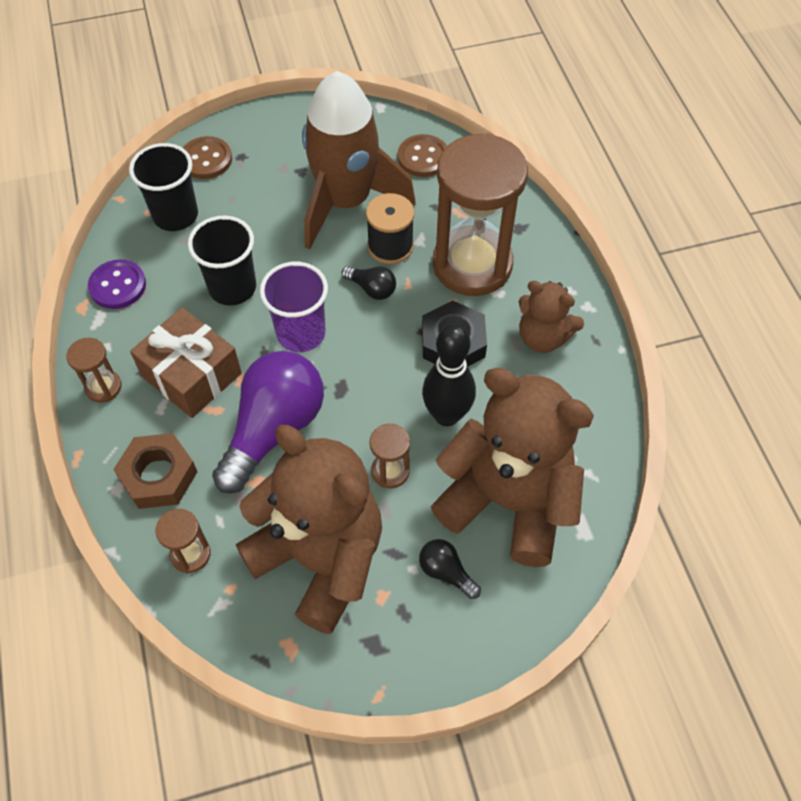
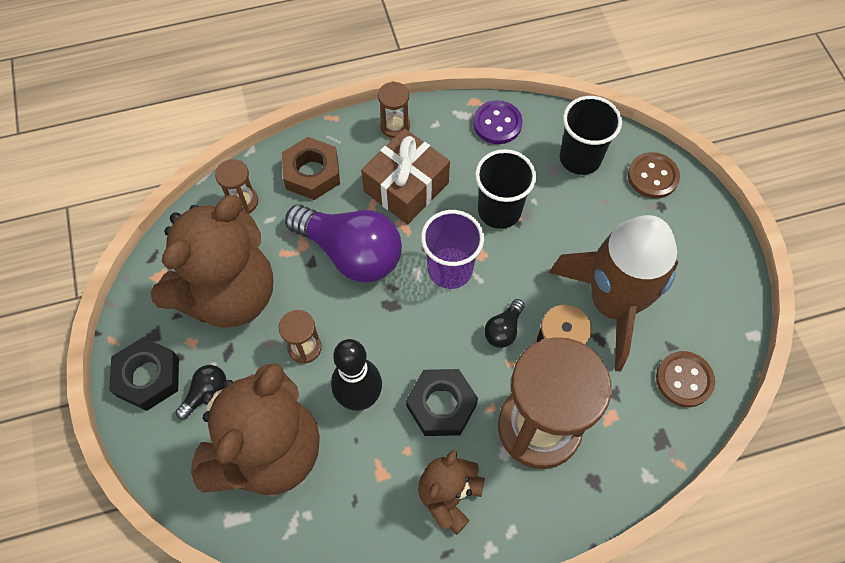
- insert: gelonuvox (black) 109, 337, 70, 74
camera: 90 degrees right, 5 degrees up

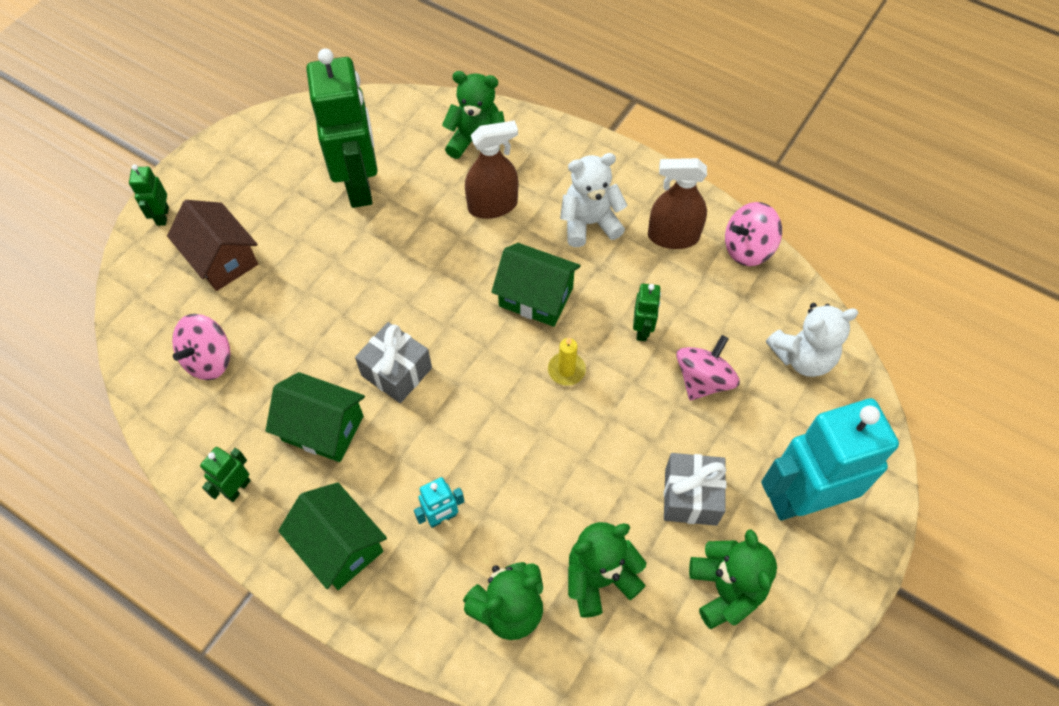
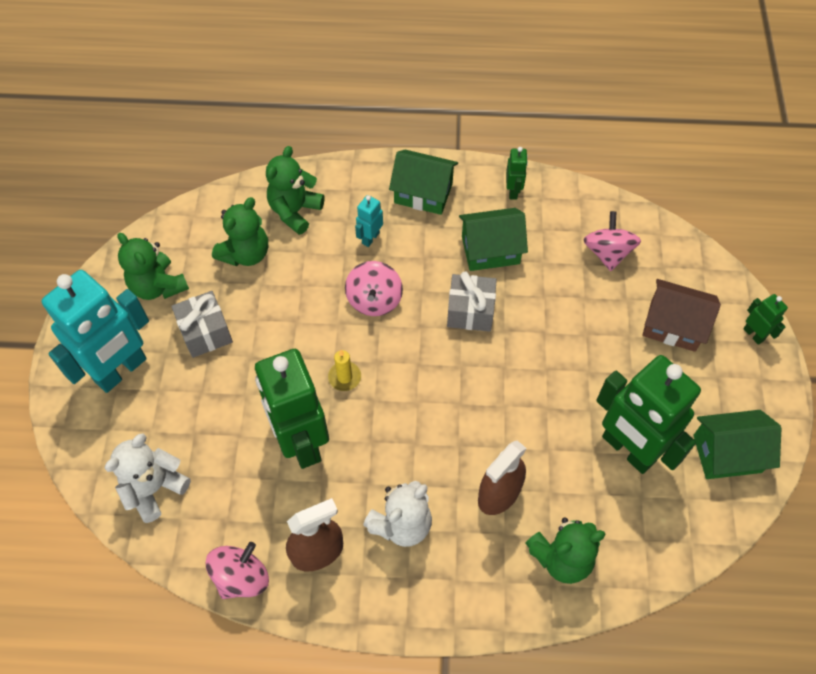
- resize: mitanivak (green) 633, 284, 28, 57 = 255, 349, 74, 120 x2.33
- move: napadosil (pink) 676, 335, 64, 66 to 345, 261, 58, 55
- move: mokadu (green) 491, 243, 90, 84 to 693, 410, 88, 69
camera: 150 degrees right, 0 degrees up

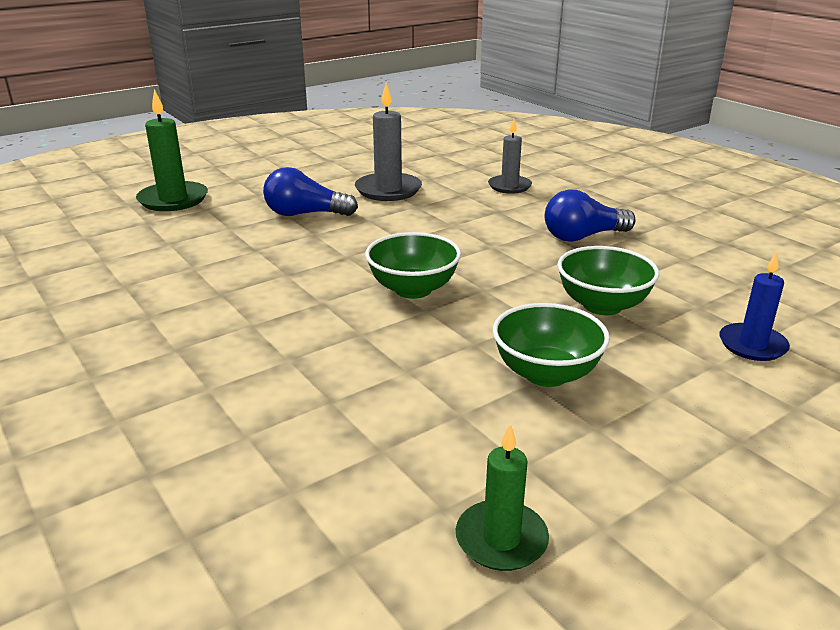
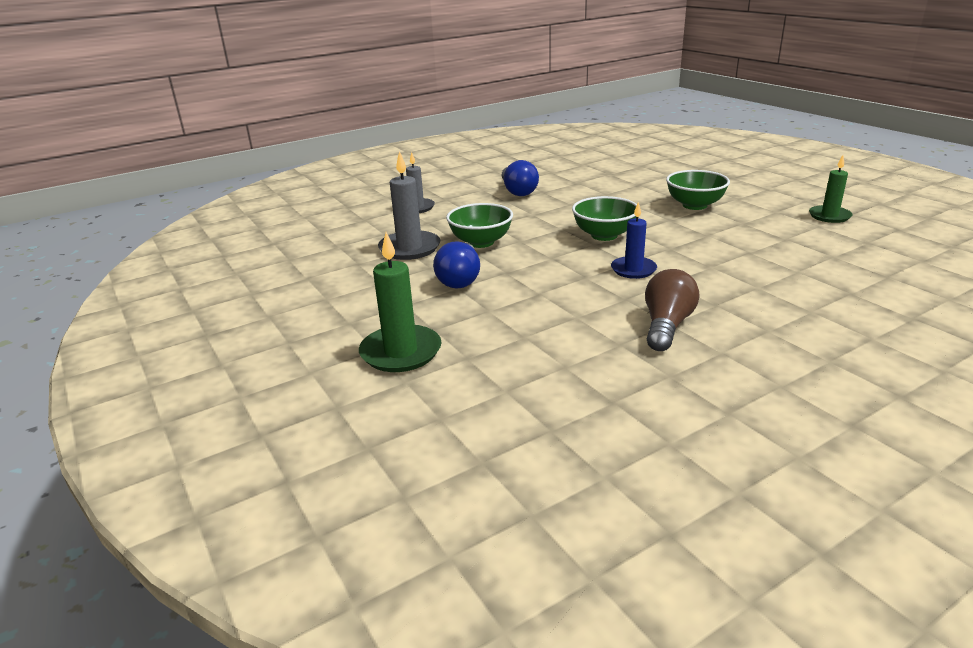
- move: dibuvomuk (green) 557, 246, 102, 69 to 446, 203, 67, 45
- move: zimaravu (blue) 719, 252, 71, 109 to 611, 202, 46, 77
- insert: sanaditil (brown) 645, 269, 54, 82
camera: 85 degrees left, 0 degrees up

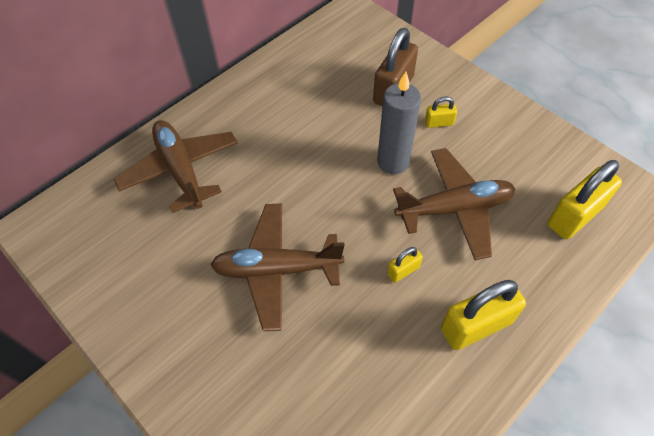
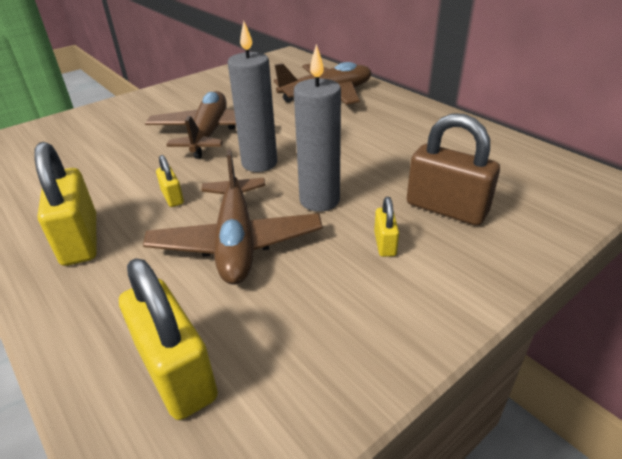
- insert: zimaravu (grey) 228, 21, 49, 151
camera: 95 degrees right, 20 degrees down

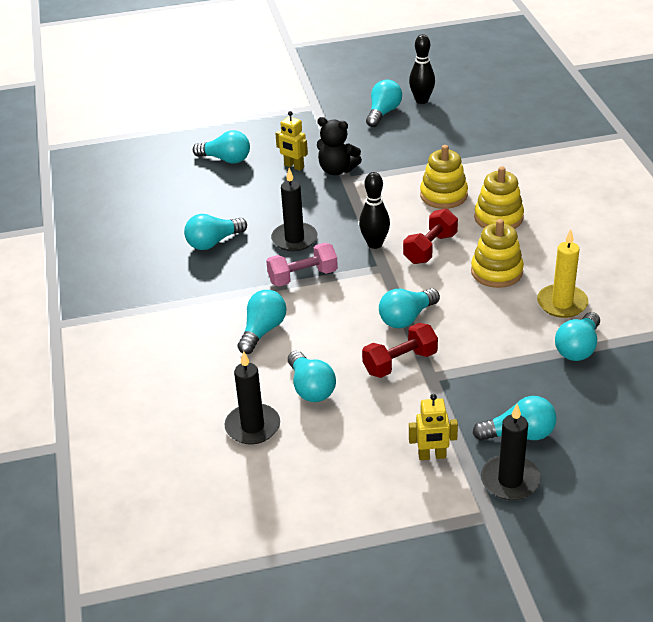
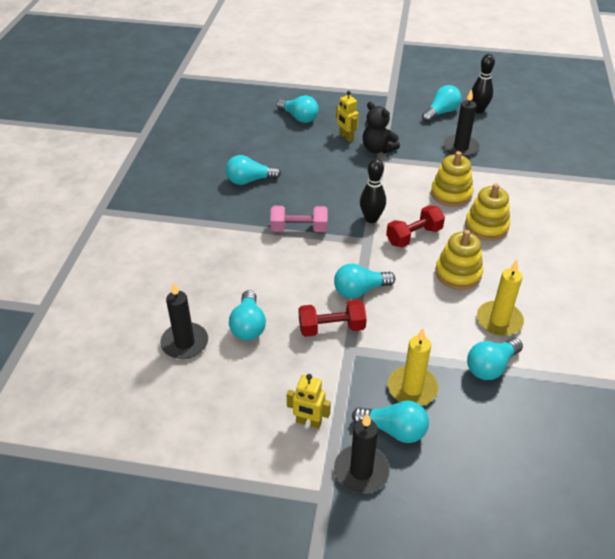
- insert: zimaravu (yellow) 388, 328, 50, 78
- move: zimaravu (black) 271, 168, 46, 84 to 444, 89, 36, 68
- delete: sanaditil (turquoise) 238, 290, 49, 64
camera: 20 degrees right, 5 degrees up

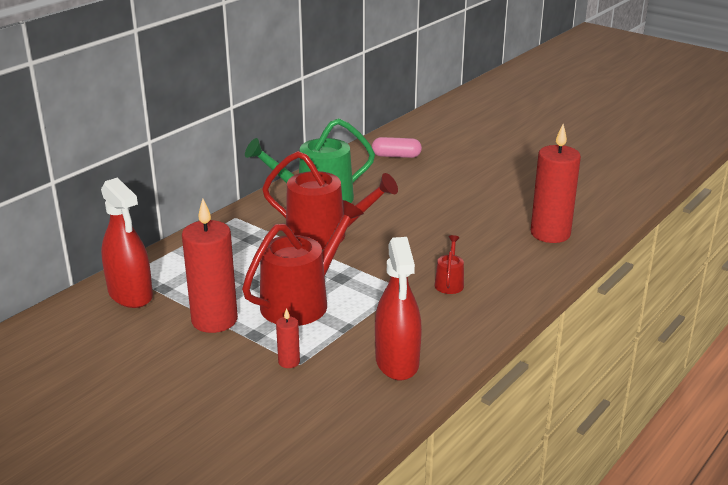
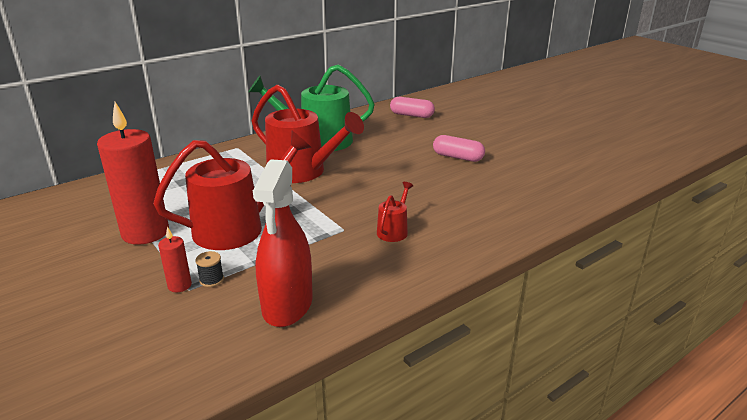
- insert: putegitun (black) 196, 251, 28, 36
- insert: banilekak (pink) 433, 135, 52, 27
- delete: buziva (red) 101, 177, 52, 131
- delete: zimaravu (red) 531, 124, 50, 119
camera: 15 degrees right, 0 degrees up

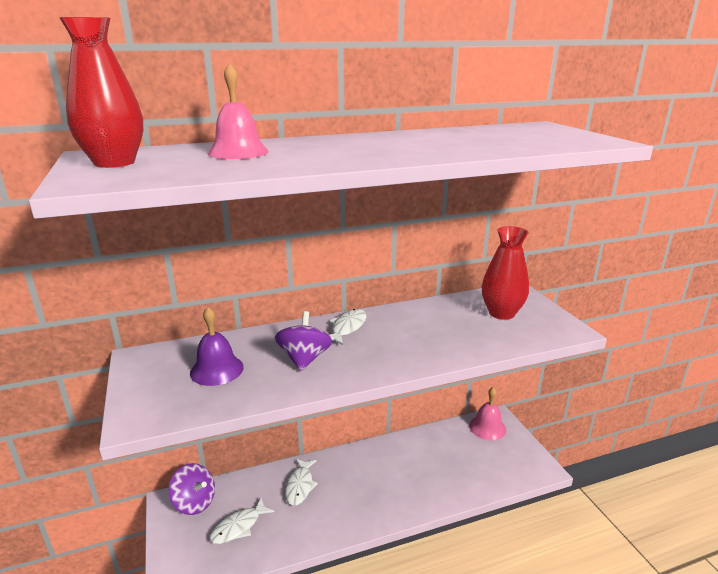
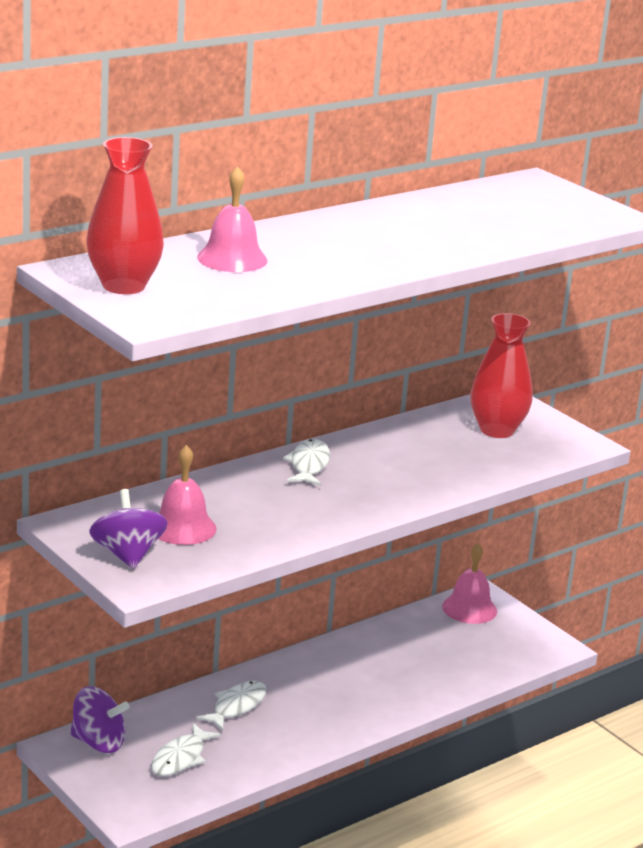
- move: napadosil (purple) 275, 311, 57, 60 to 89, 489, 79, 80
- recolor: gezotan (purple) 190, 307, 54, 79 to gezotan (pink) 158, 445, 58, 100
- rotate: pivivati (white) 285, 459, 33, 47 = 196, 681, 71, 50 135 degrees counterclockwise
camera: 20 degrees left, 0 degrees up

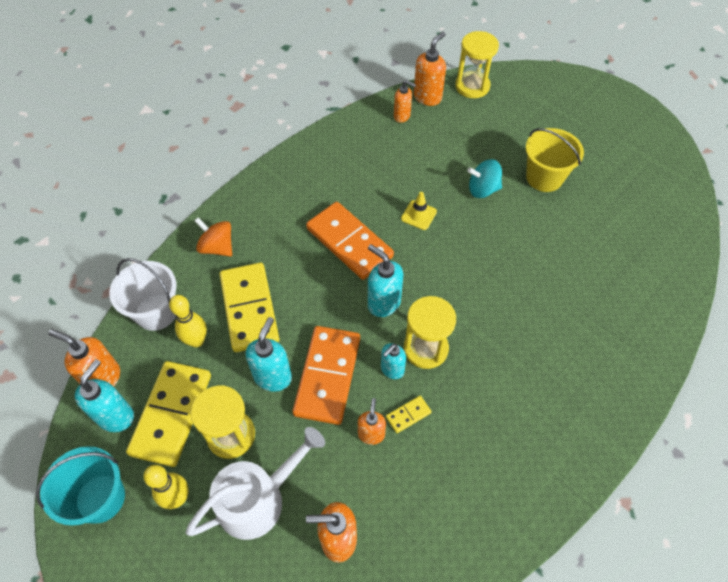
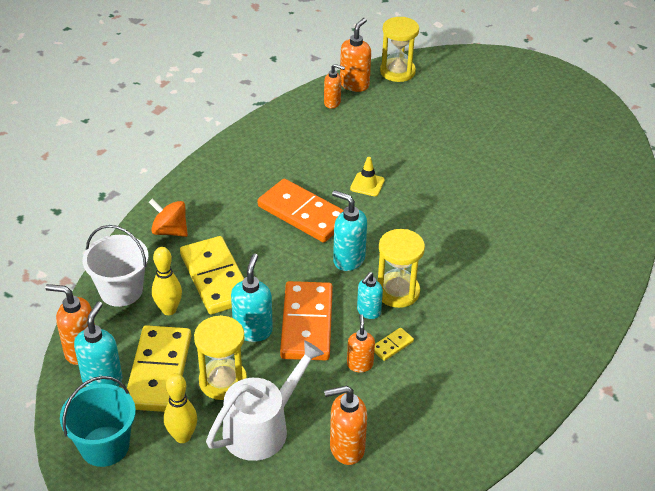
- delete: napadosil (turquoise) 467, 159, 35, 39
- delete: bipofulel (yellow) 526, 128, 58, 64
camera: 10 degrees left, 15 degrees down

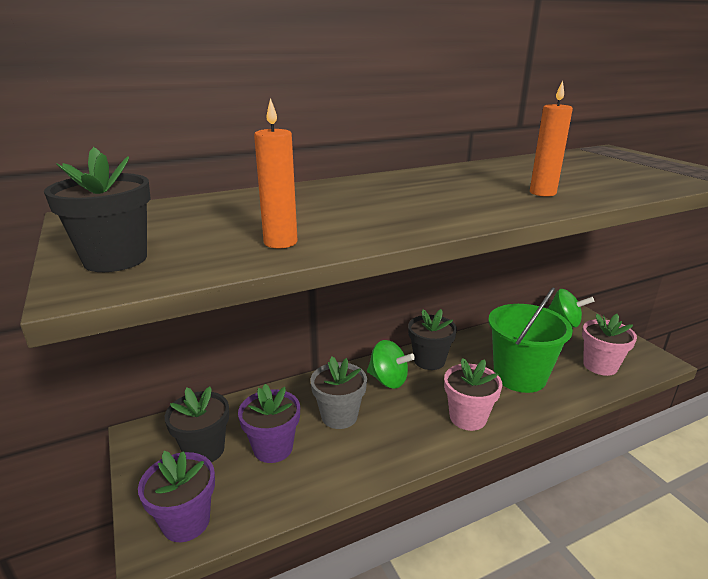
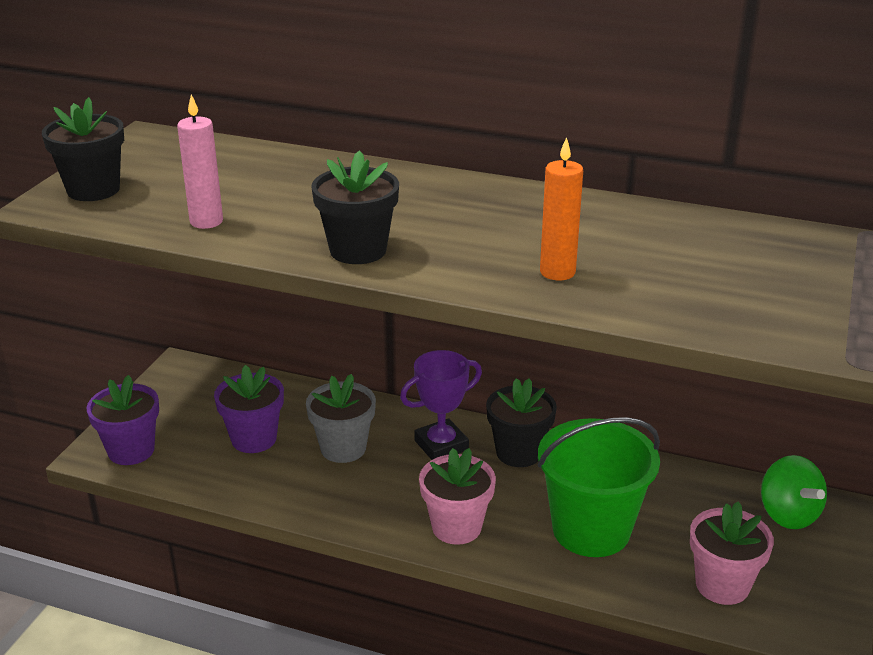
- recolor: zimaravu (orange) 254, 98, 44, 150 to zimaravu (pink) 177, 94, 46, 135
- move: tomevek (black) 165, 387, 64, 76 to 311, 151, 88, 113
- replace: napadosil (green) 367, 340, 48, 48 to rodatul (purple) 400, 350, 82, 110
camera: 45 degrees right, 5 degrees up

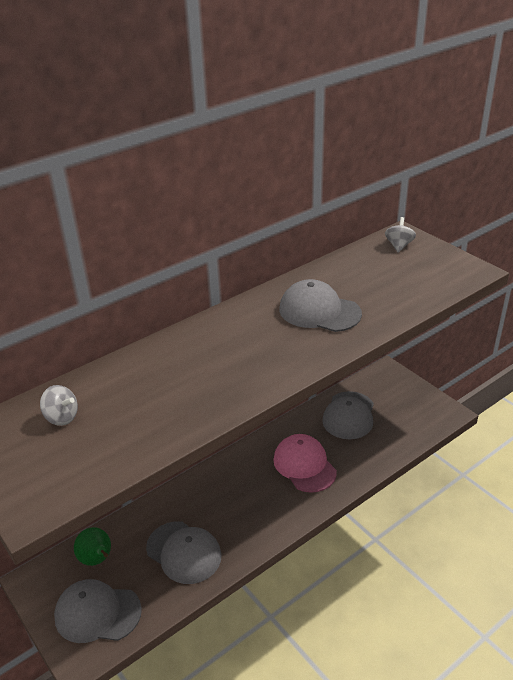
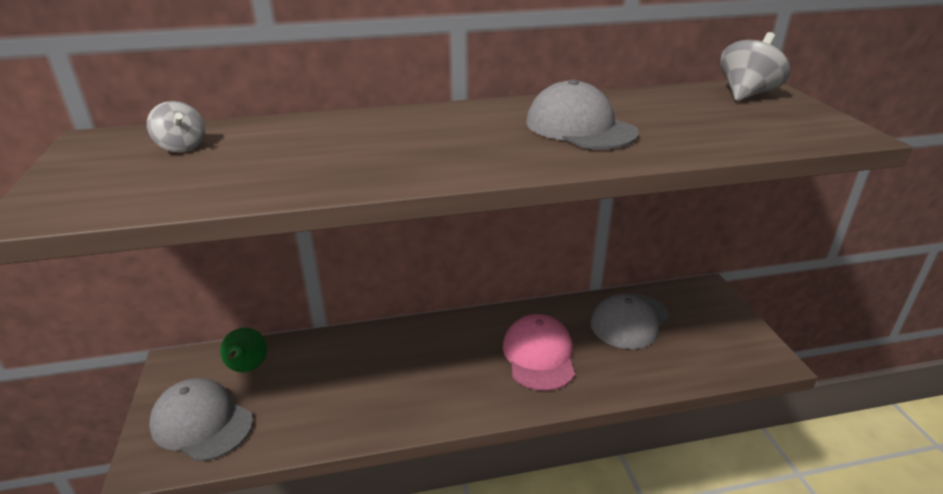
- resize: napadosil (grey) 385, 217, 31, 36 = 720, 32, 70, 69 x1.54
- delete: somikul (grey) 146, 521, 76, 63
camera: 25 degrees right, 5 degrees down

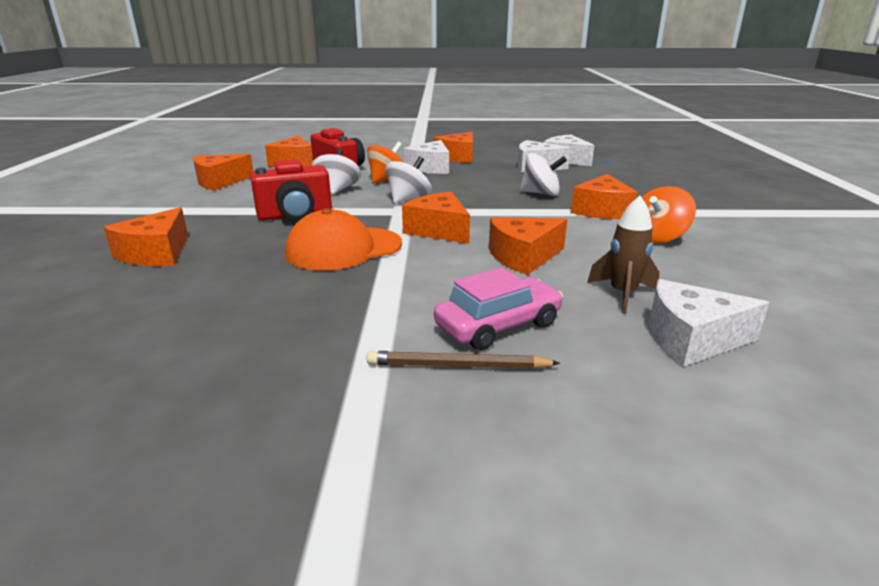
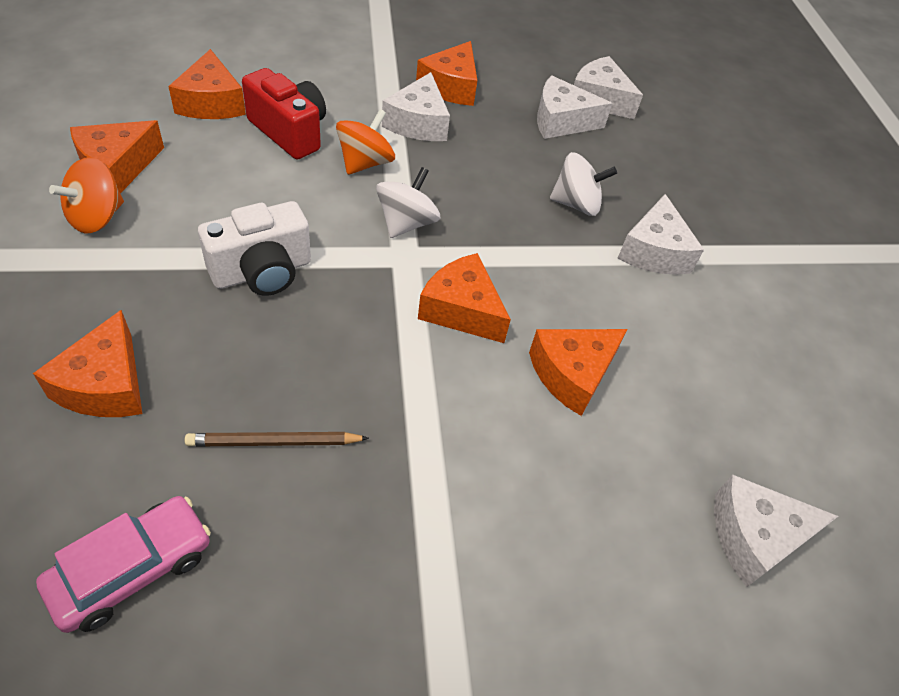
- move: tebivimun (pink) 434, 267, 129, 83 to 36, 496, 175, 137
- move: napadosil (orange) 642, 186, 54, 57 to 49, 157, 75, 76
- move: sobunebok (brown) 367, 351, 193, 18 to 185, 432, 184, 15
- recolor: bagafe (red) 250, 159, 82, 61 to bagafe (white) 198, 201, 113, 95
- recolor: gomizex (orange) 571, 174, 67, 45 to gomizex (white) 618, 194, 86, 81
- delete: somikul (orange) 285, 208, 117, 63
- delete: napadosil (white) 311, 148, 50, 47
- delete: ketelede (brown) 587, 196, 72, 118
camera: 15 degrees left, 25 degrees up

